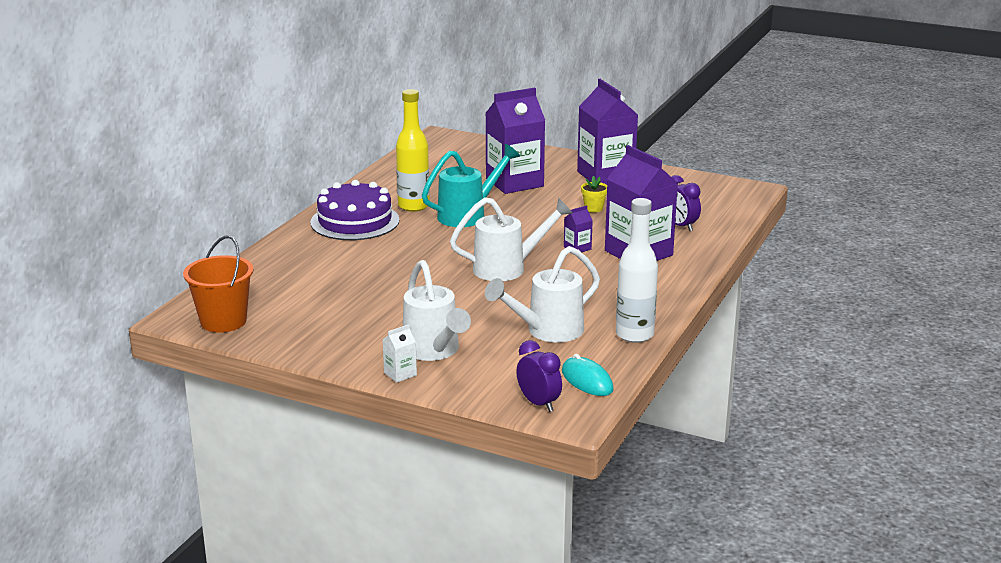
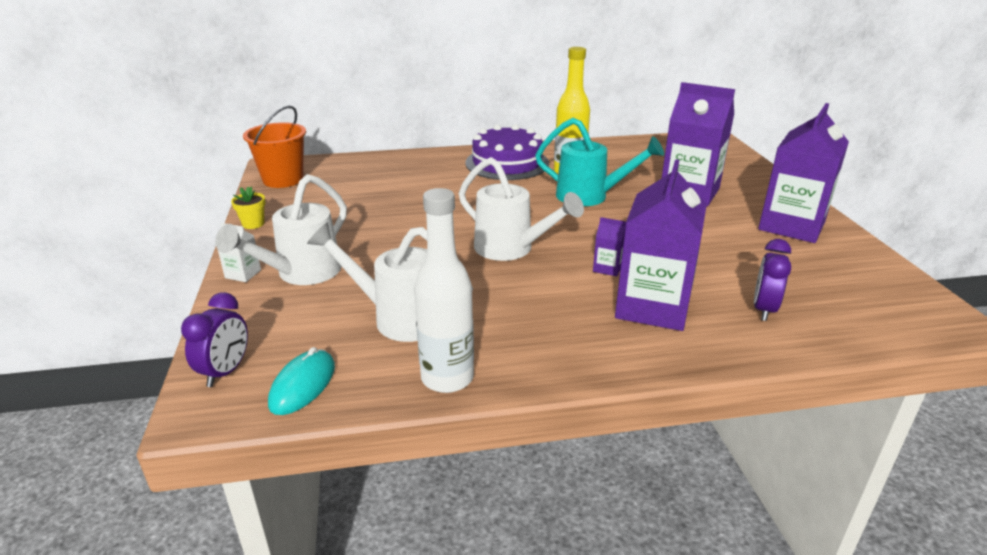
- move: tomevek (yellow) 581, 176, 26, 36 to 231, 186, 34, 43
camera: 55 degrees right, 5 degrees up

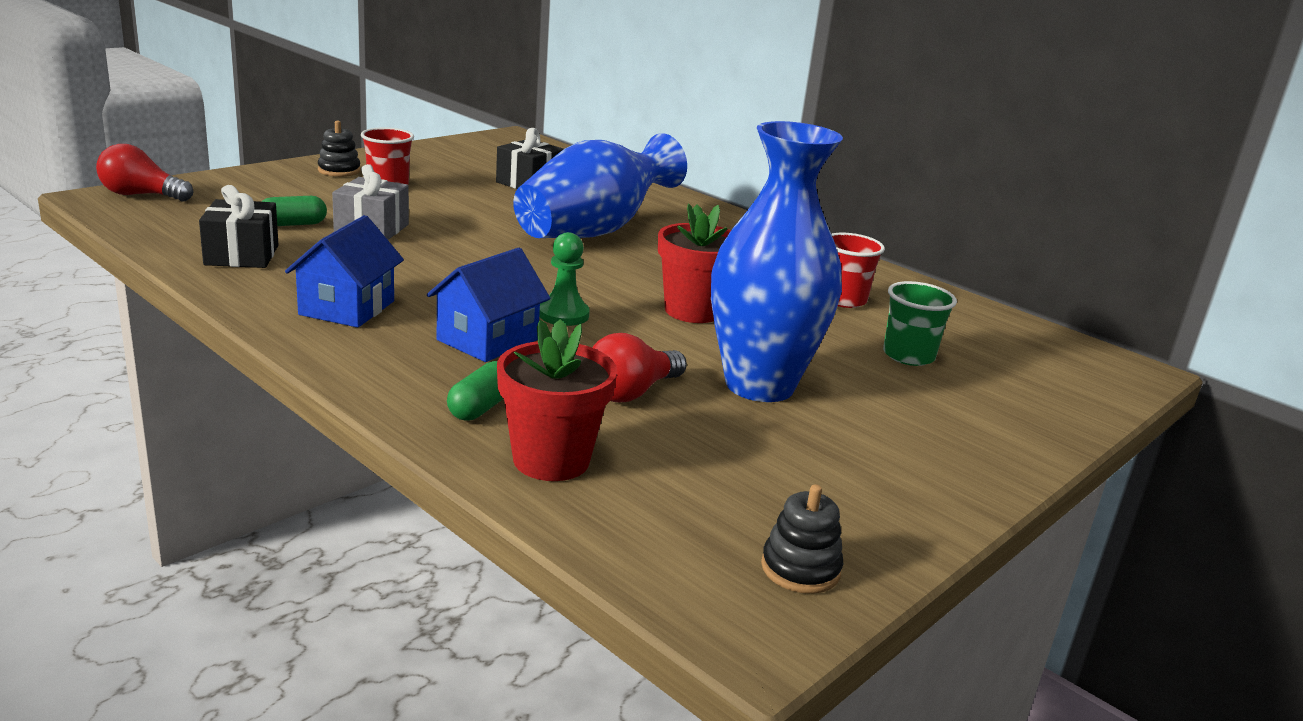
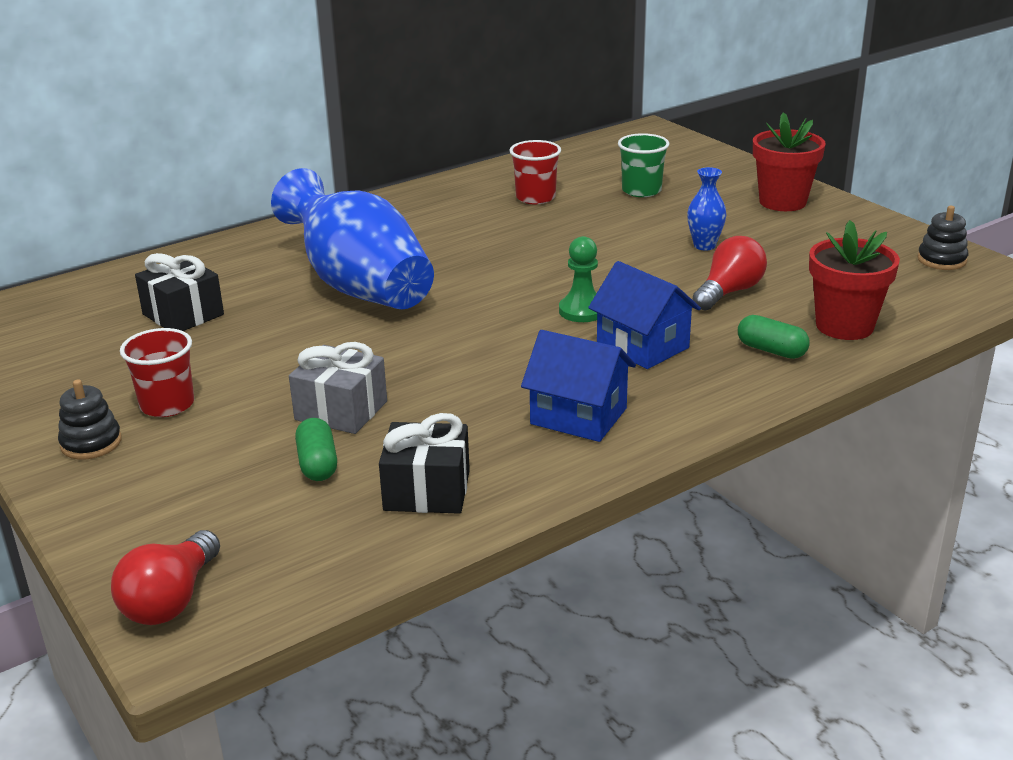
- resize: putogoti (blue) 711, 121, 132, 281 = 687, 167, 39, 84 x0.40
- rotate: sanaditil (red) 592, 333, 95, 69 = 693, 236, 74, 75 105 degrees counterclockwise
- move: tomevek (red) 658, 204, 73, 119 to 753, 112, 73, 99
camera: 75 degrees left, 5 degrees up

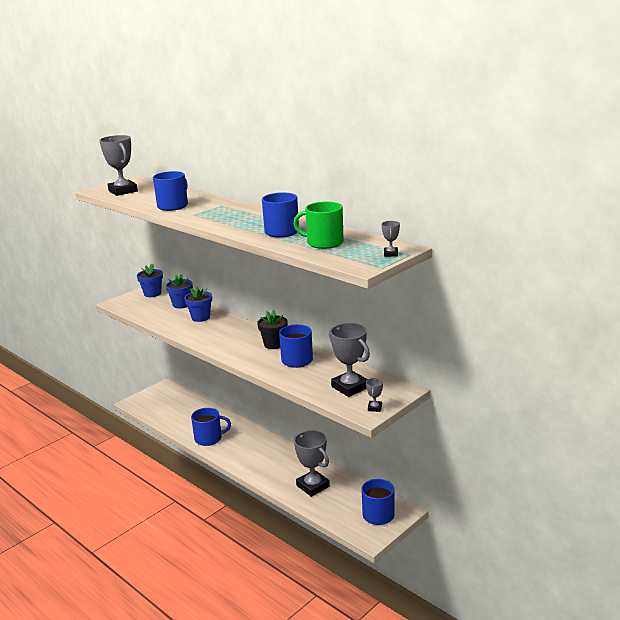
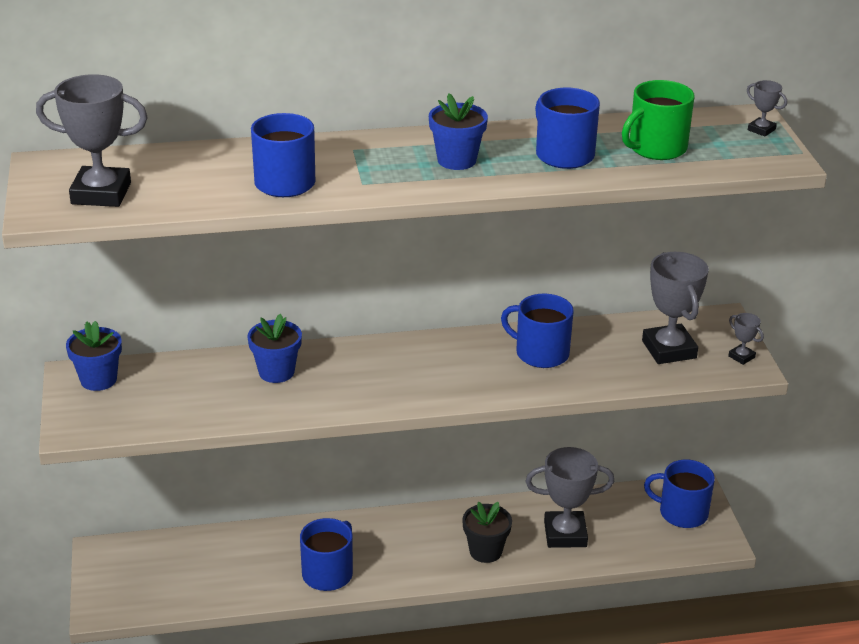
- move: tomevek (blue) 166, 274, 27, 35 to 429, 93, 59, 77
- move: tomevek (black) 257, 310, 30, 39 to 462, 502, 50, 61
- rotate: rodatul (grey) 329, 323, 41, 74 = 642, 252, 67, 112 75 degrees clockwise
camera: 55 degrees left, 10 degrees up

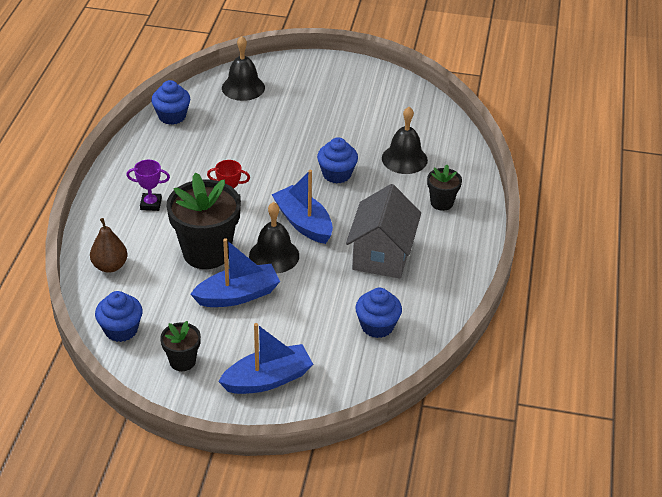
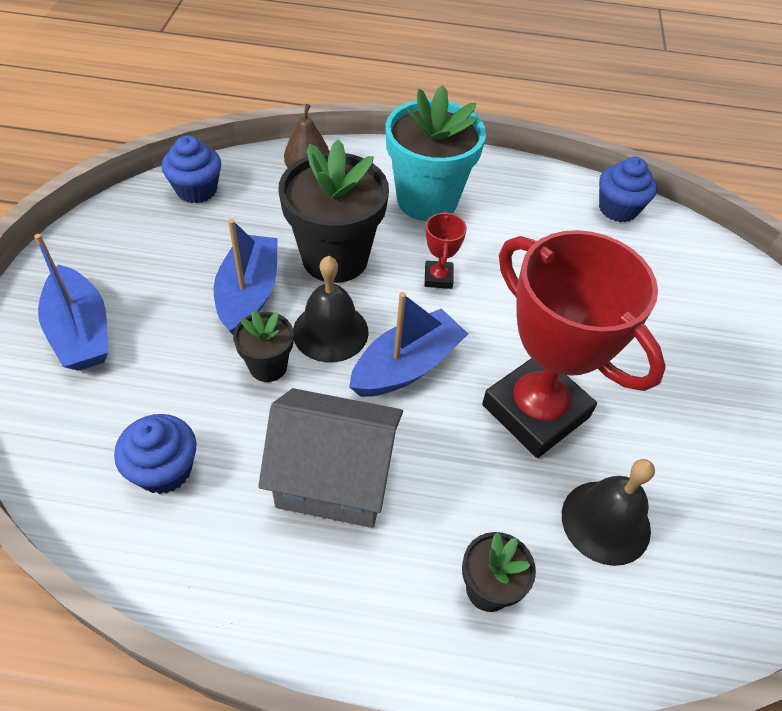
- rotate: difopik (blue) 191, 238, 89, 69 = 214, 219, 64, 115 150 degrees counterclockwise
- move: tomevek (black) 160, 321, 41, 50 to 233, 310, 61, 72
- replace: rodatul (purple) 126, 160, 44, 51 to tomevek (turquoise) 385, 85, 101, 136
- replace: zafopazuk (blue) 317, 137, 41, 46 to rodatul (red) 482, 230, 184, 228
- delete: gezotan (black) 222, 36, 43, 65
camera: 85 degrees right, 10 degrees up

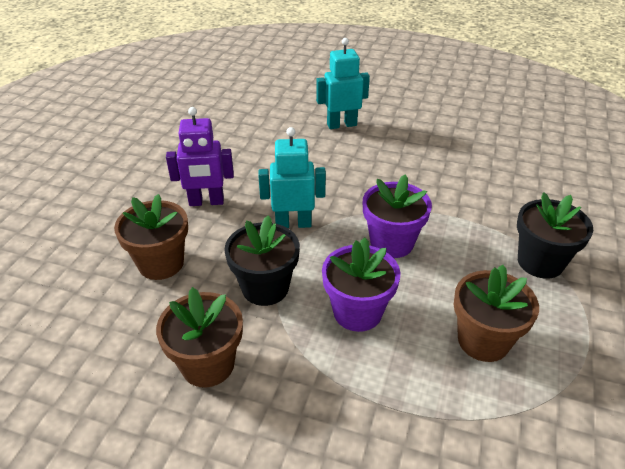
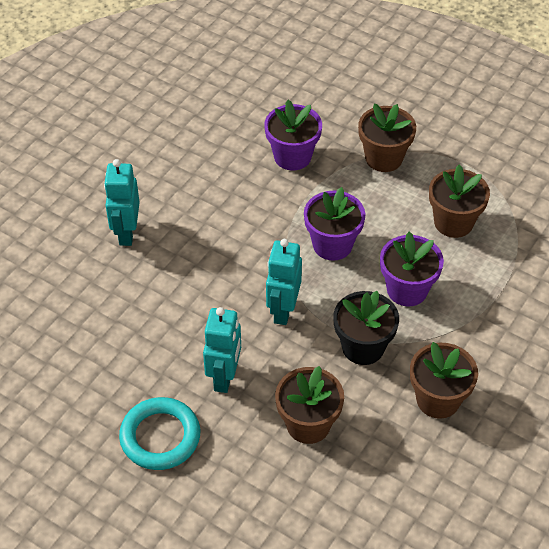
- insert: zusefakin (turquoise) 119, 397, 81, 73
- recolor: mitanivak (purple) 166, 107, 68, 99 to mitanivak (turquoise) 203, 307, 38, 86
- insert: tomevek (purple) 264, 100, 58, 70
- recolor: tomevek (black) 517, 192, 76, 87 to tomevek (brown) 358, 103, 58, 69
camera: 75 degrees left, 10 degrees up

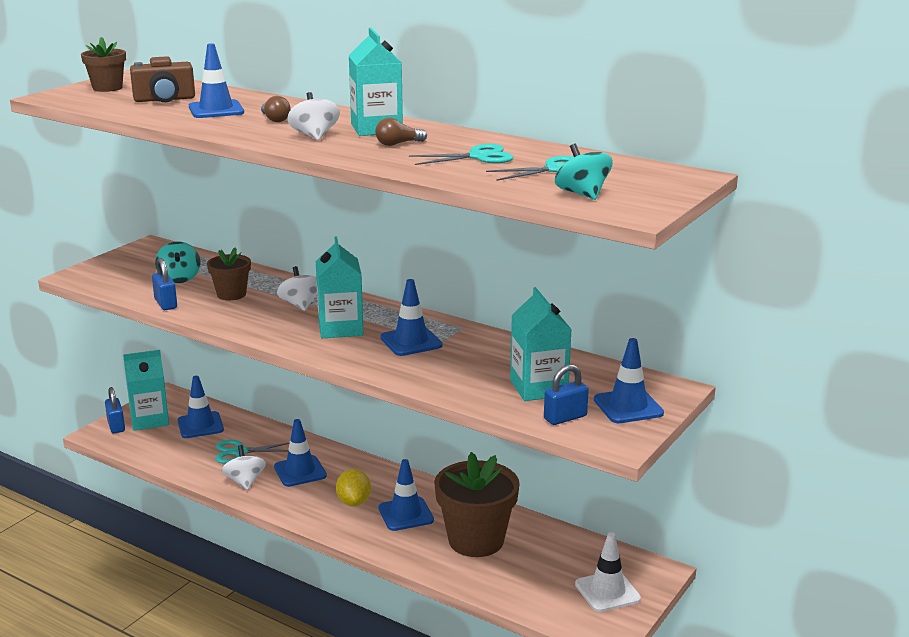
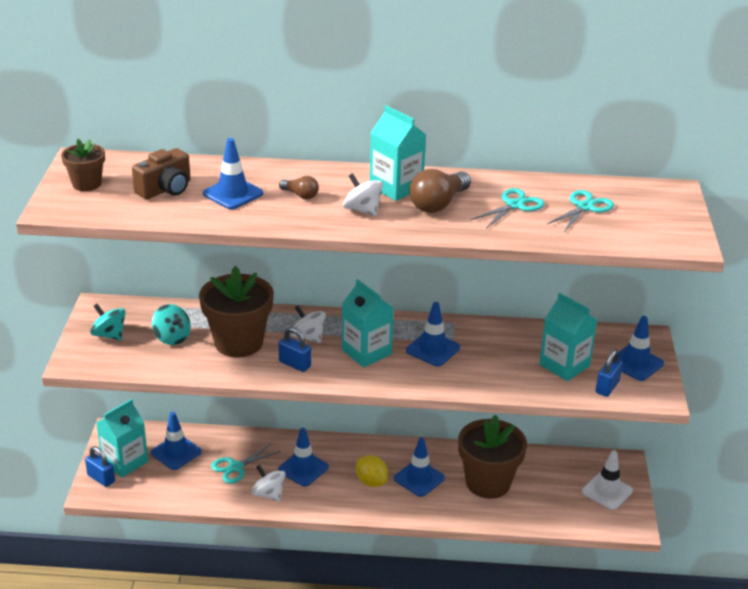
- move: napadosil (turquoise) 555, 144, 58, 56 to 90, 304, 36, 36
- resize: tomevek (brown) 207, 247, 44, 53 = 199, 266, 75, 91 x1.84
- move: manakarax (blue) 152, 258, 25, 52 to 278, 327, 33, 45
- resize: sanaditil (brown) 375, 118, 52, 28 = 409, 169, 62, 44 x1.84
camera: 30 degrees left, 10 degrees up

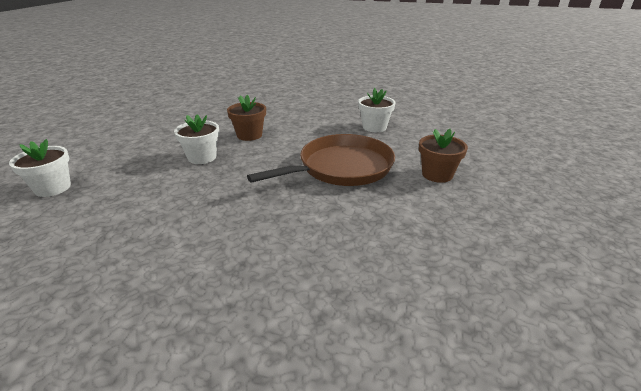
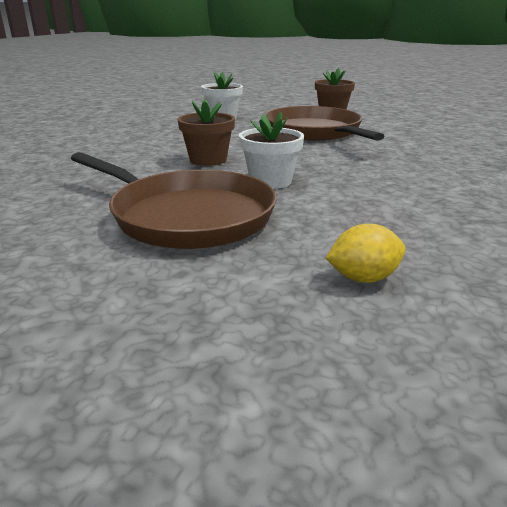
- insert: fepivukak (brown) 71, 152, 206, 97
- replace: tomevek (white) 9, 139, 62, 58 to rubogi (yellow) 326, 224, 80, 59
camera: 80 degrees left, 5 degrees down

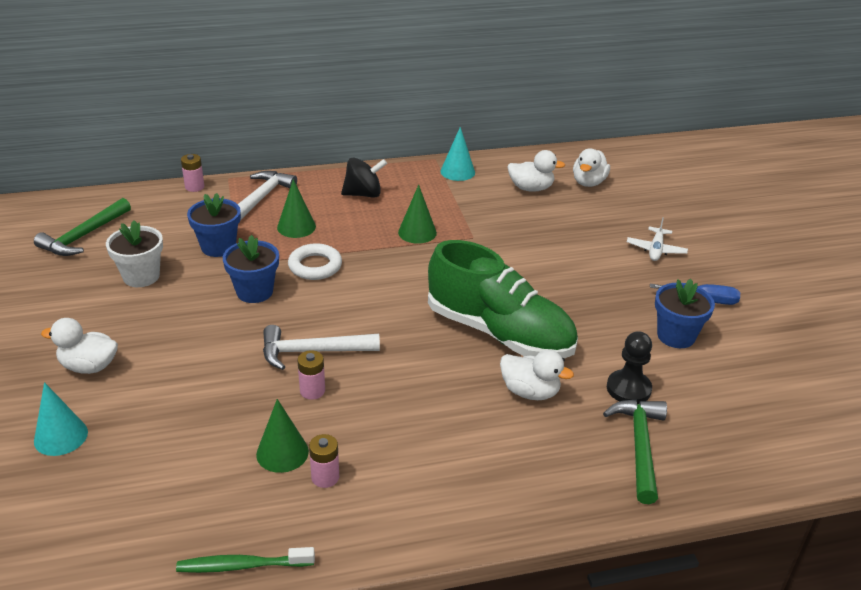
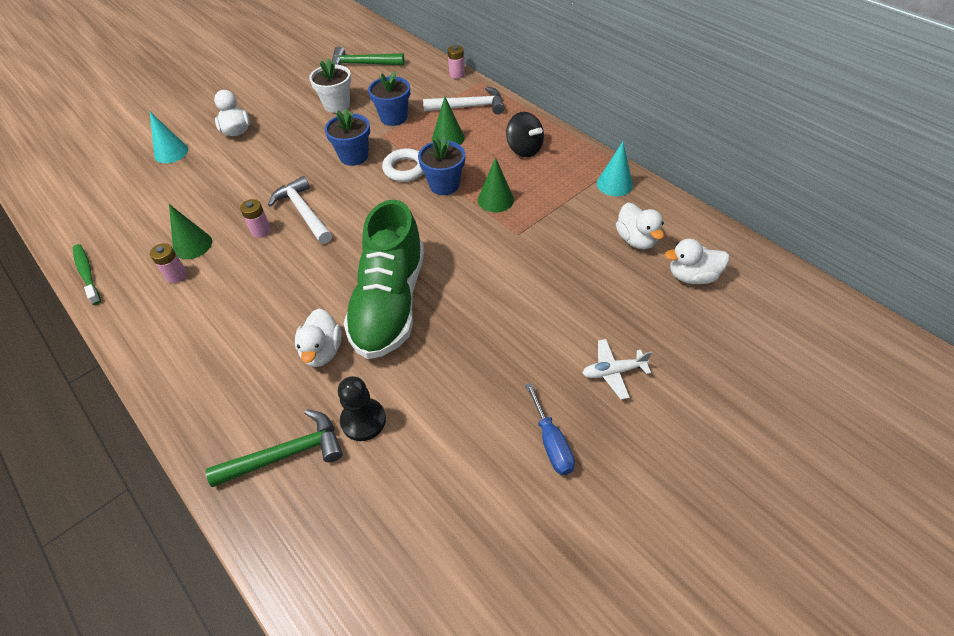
- move: tomevek (blue) 655, 279, 60, 69 to 418, 136, 47, 59
camera: 65 degrees right, 15 degrees up

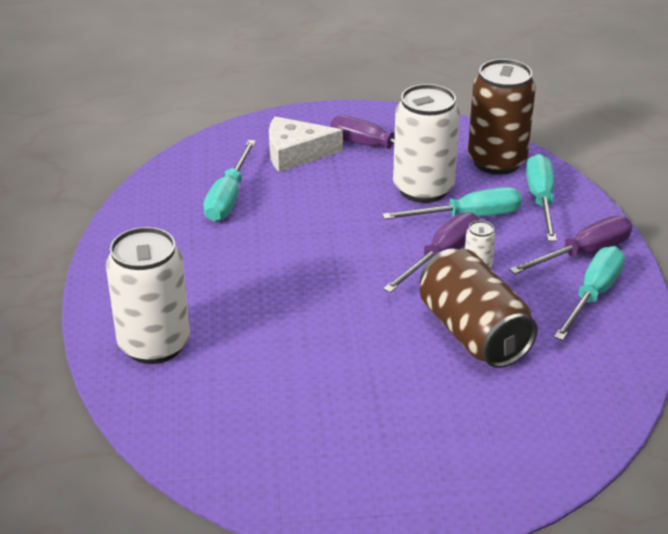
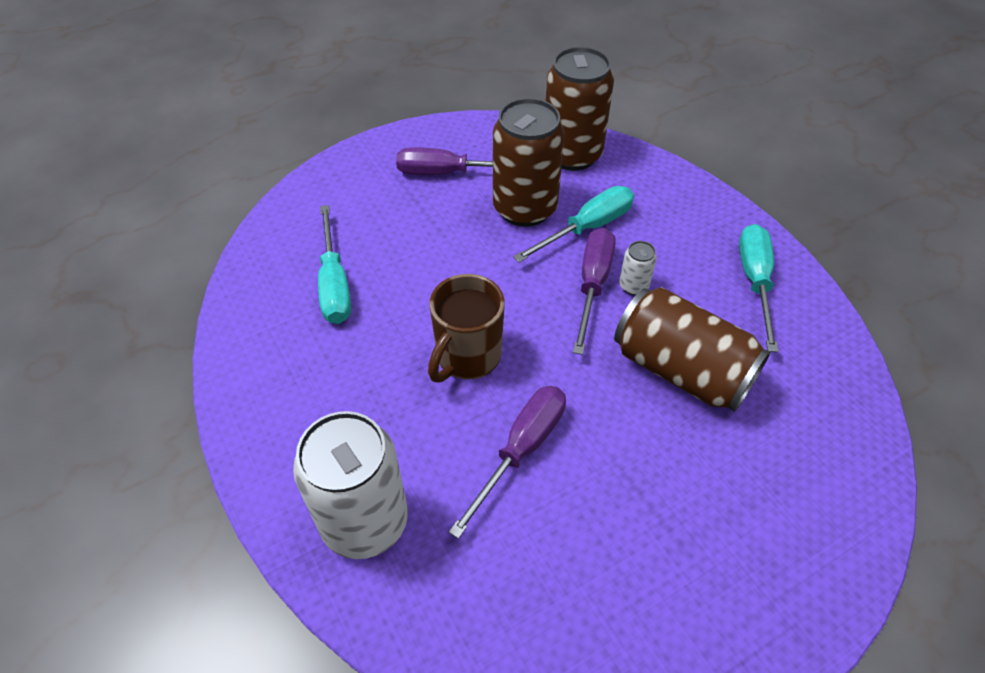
- insert: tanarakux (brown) 428, 274, 77, 108
- move: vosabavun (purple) 509, 216, 123, 58 to 449, 386, 117, 153
- recolor: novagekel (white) 393, 84, 67, 119 to novagekel (brown) 493, 98, 72, 129
- delete: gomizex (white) 269, 117, 74, 55
- delete: vosabavun (turquoise) 526, 154, 31, 87
camera: 25 degrees left, 15 degrees up

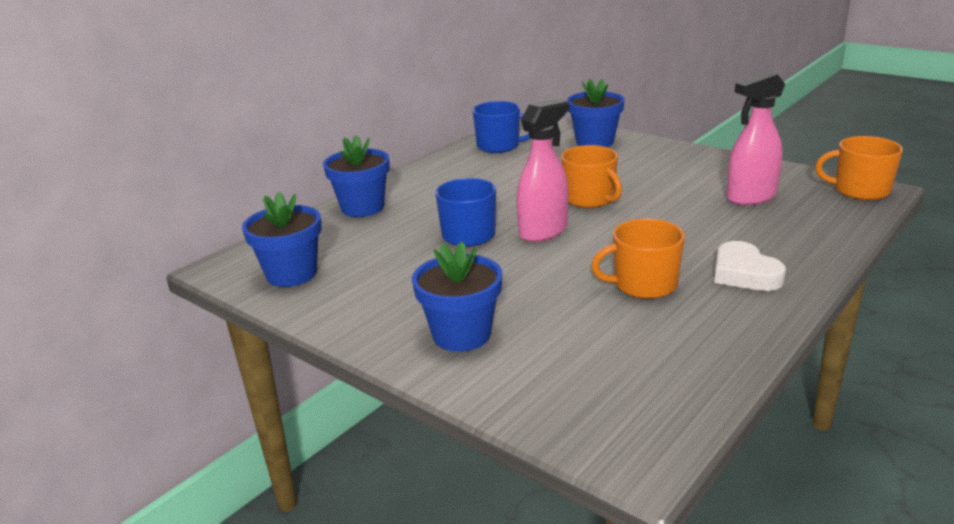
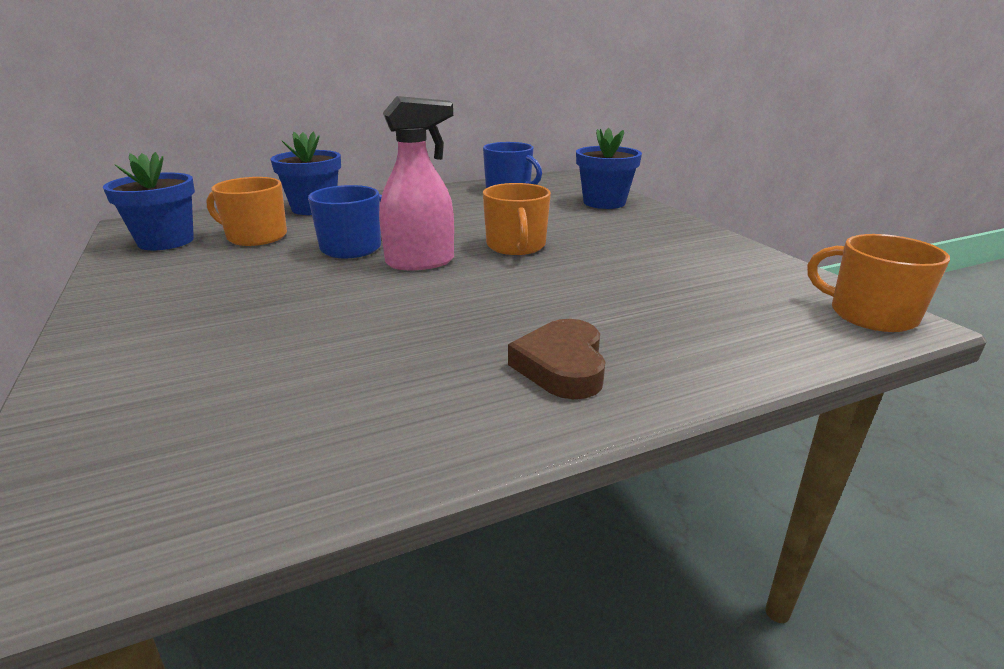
- move: tanarakux (orange) 591, 219, 94, 80 to 207, 177, 80, 69
- recolor: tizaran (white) 714, 241, 72, 50 to tizaran (brown) 508, 319, 97, 80
- delete: tomevek (blue) 412, 241, 90, 111
- delete: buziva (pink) 726, 72, 59, 133
camera: 25 degrees right, 0 degrees up

